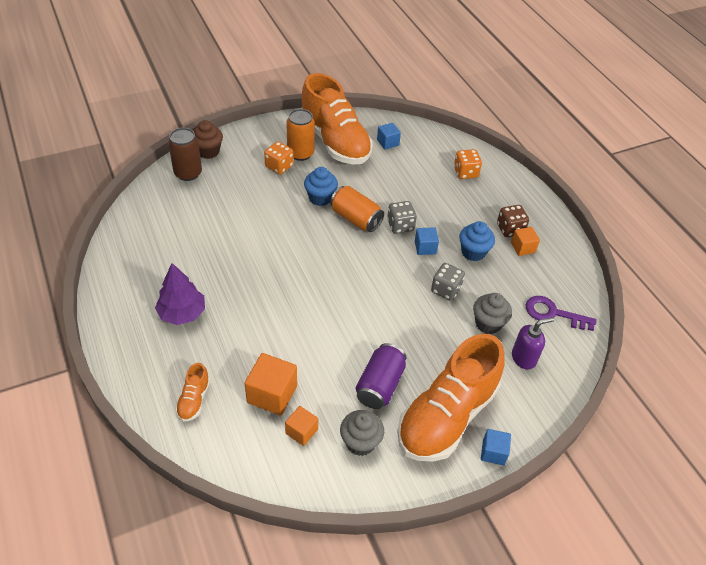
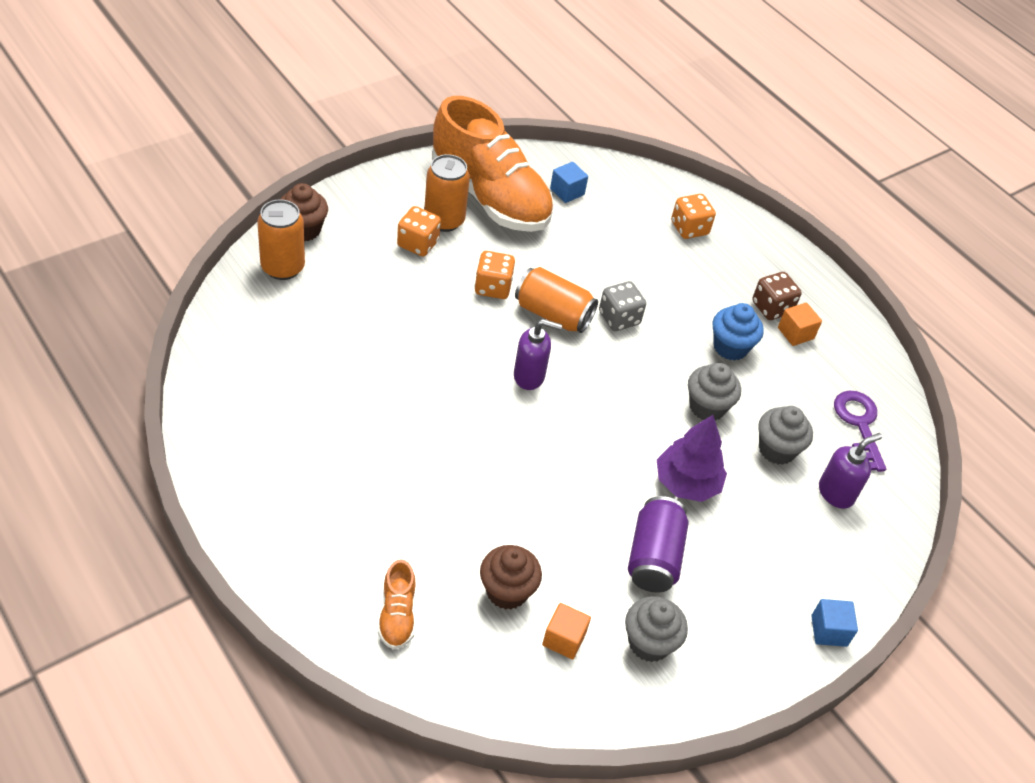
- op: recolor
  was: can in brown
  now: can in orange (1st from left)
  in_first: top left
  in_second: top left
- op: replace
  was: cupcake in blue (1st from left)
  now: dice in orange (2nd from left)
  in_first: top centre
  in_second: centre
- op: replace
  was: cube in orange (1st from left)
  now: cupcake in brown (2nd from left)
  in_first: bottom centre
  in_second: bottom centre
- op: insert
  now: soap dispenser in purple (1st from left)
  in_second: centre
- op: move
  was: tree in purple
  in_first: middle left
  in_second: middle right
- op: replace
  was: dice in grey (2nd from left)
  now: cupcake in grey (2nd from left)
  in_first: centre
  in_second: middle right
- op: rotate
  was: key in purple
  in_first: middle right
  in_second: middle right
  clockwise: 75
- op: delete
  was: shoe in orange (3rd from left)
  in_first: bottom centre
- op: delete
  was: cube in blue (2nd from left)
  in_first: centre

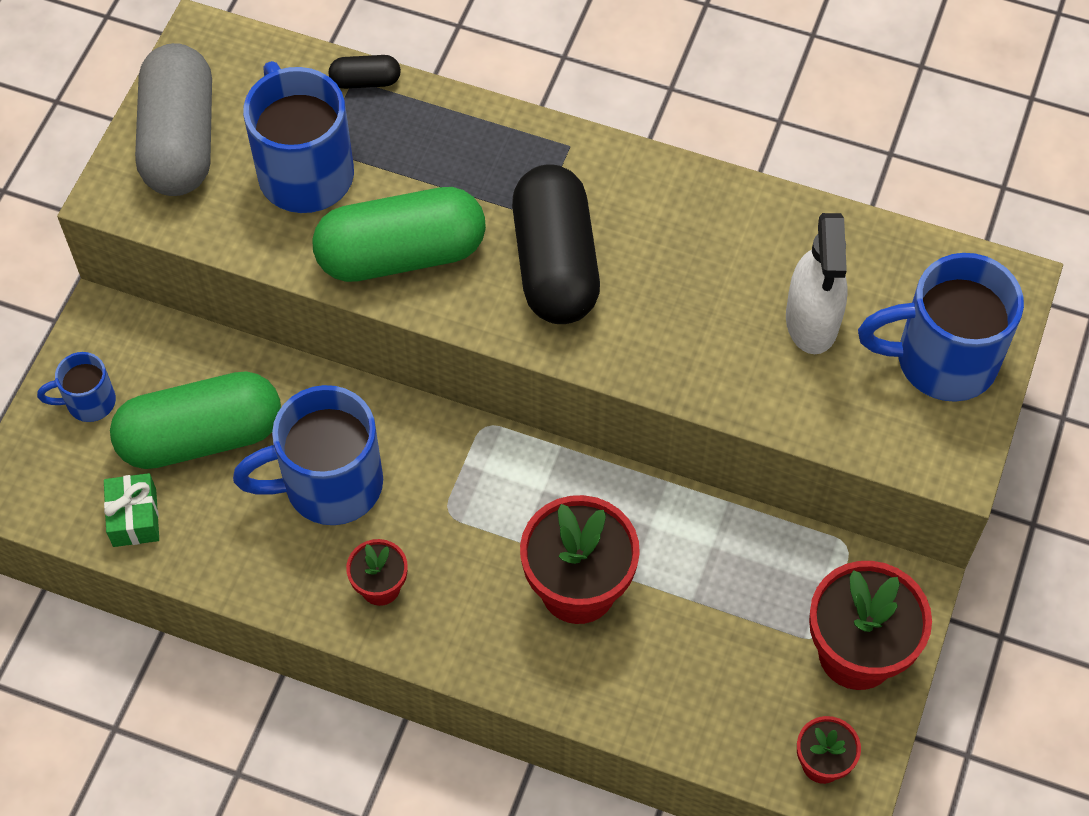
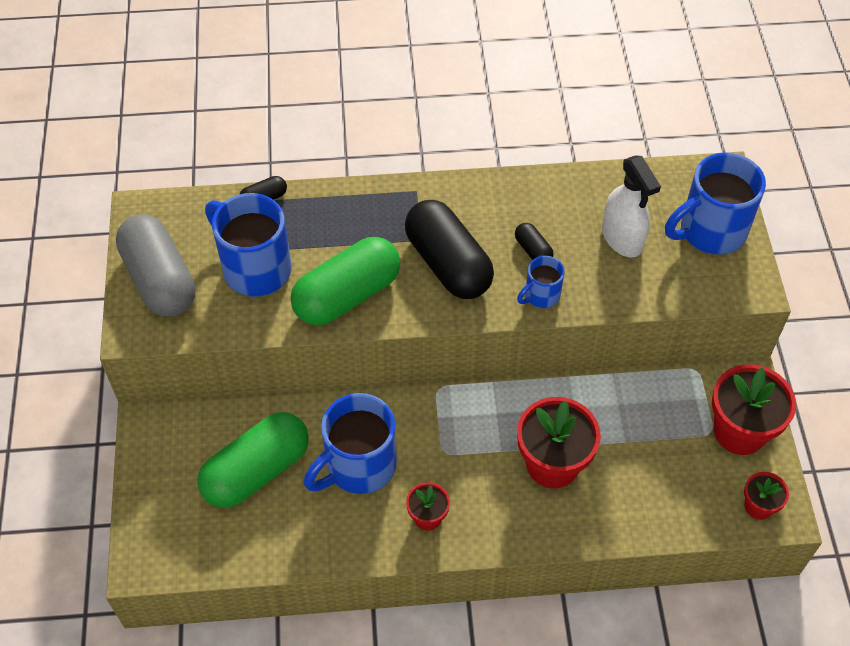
- op: insert
  now: capsule in black (3rd from left)
  in_second: centre
- op: move
  was: mug in blue (1st from left in the first image)
  now: mug in blue (3rd from left)
  in_first: middle left
  in_second: centre
- op: delete
  was: gift in green
  in_first: middle left

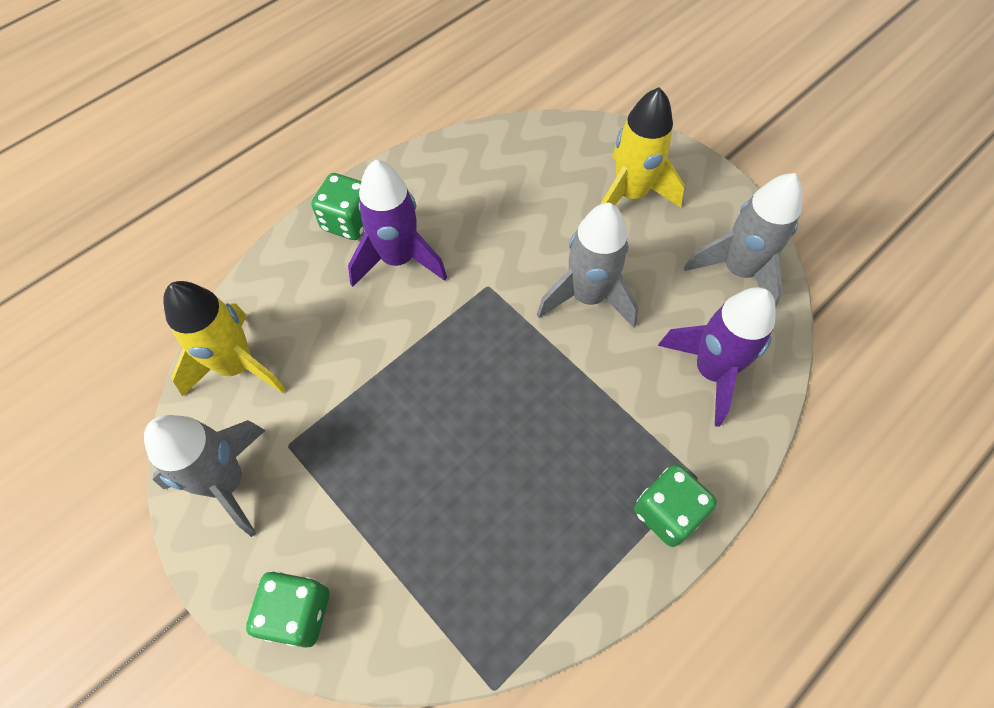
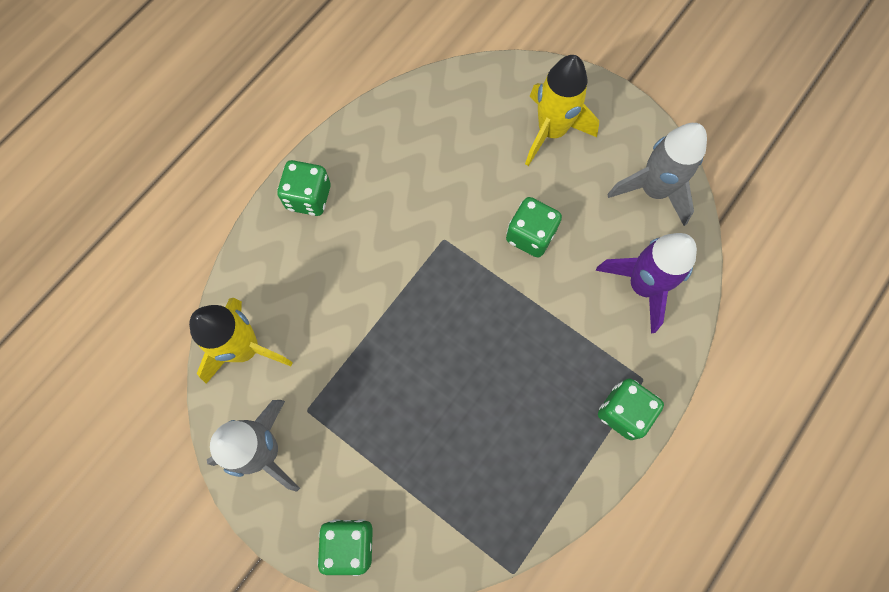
- op: replace
  was: rocket in grey (2nd from left)
  now: dice in green (3rd from left)
  in_first: centre
  in_second: centre
- op: delete
  was: rocket in purple (1st from left)
  in_first: top centre

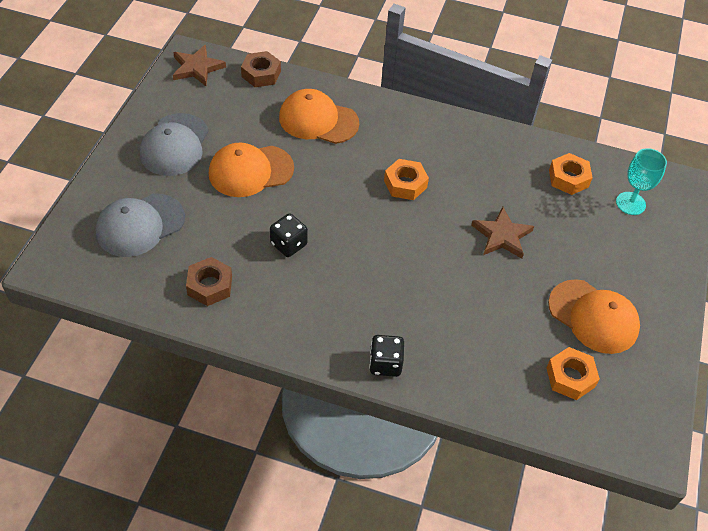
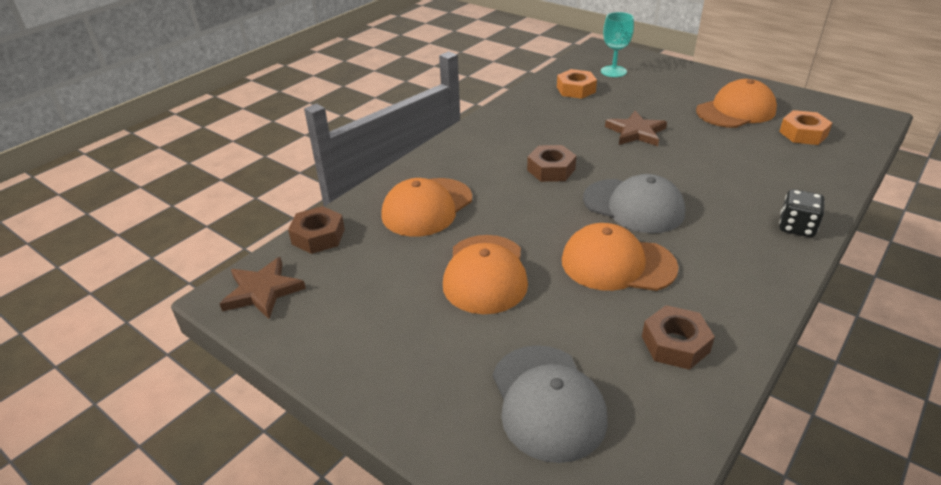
- op: recolor
  was: nut in orange (1st from left)
  now: nut in brown (2nd from left)
  in_first: centre
  in_second: centre
- op: replace
  was: dice in black (1st from left)
  now: cap in orange (3rd from left)
  in_first: centre
  in_second: centre
- op: move
  was: cap in grey (2nd from left)
  in_first: top left
  in_second: middle right

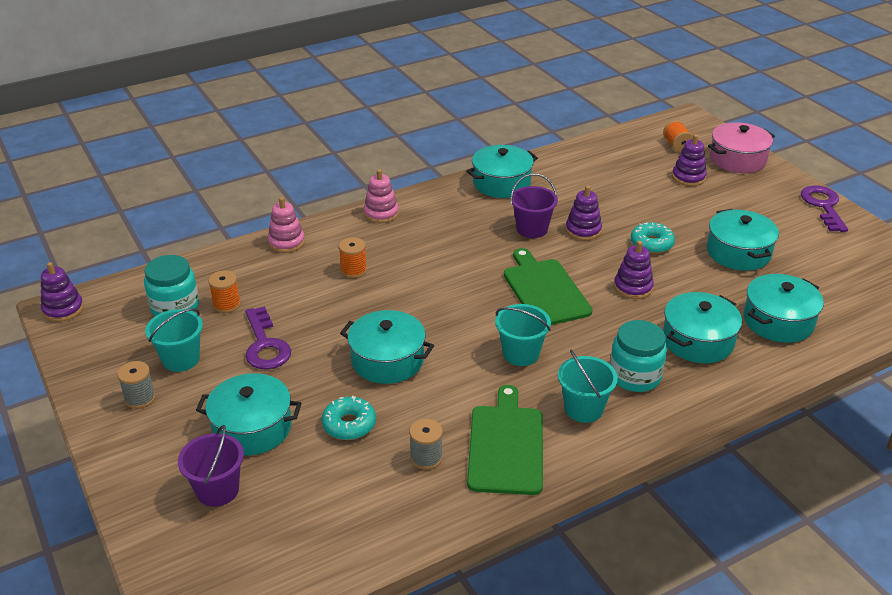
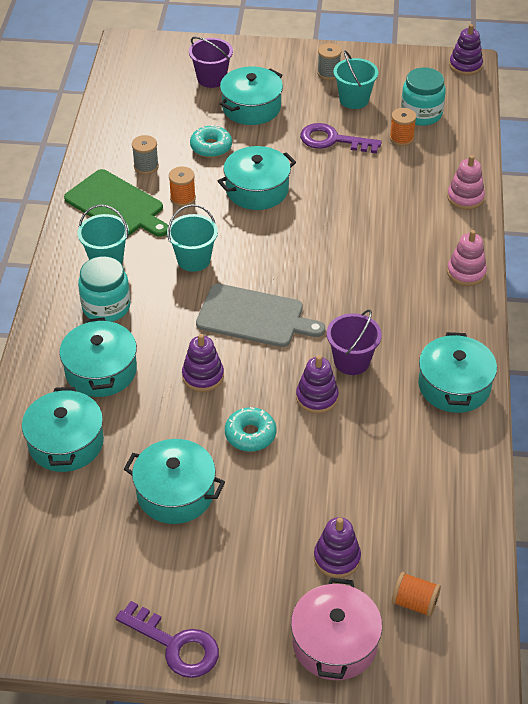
- op: move
  was: spool in orange (2nd from left in the first image)
  now: spool in orange (1st from left)
  in_first: centre
  in_second: top centre
- op: recolor
  was: cutting board in green (2nd from left)
  now: cutting board in grey
  in_first: centre
  in_second: centre

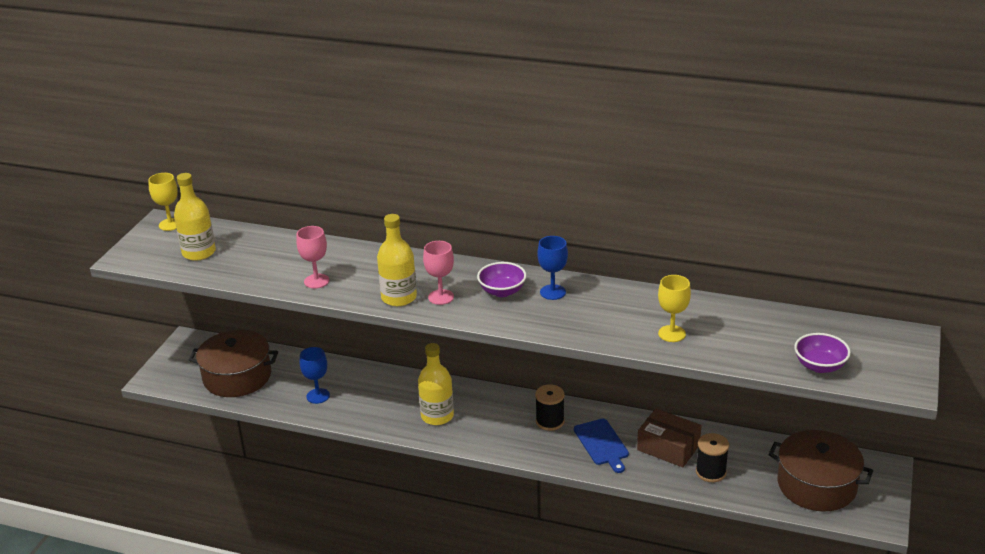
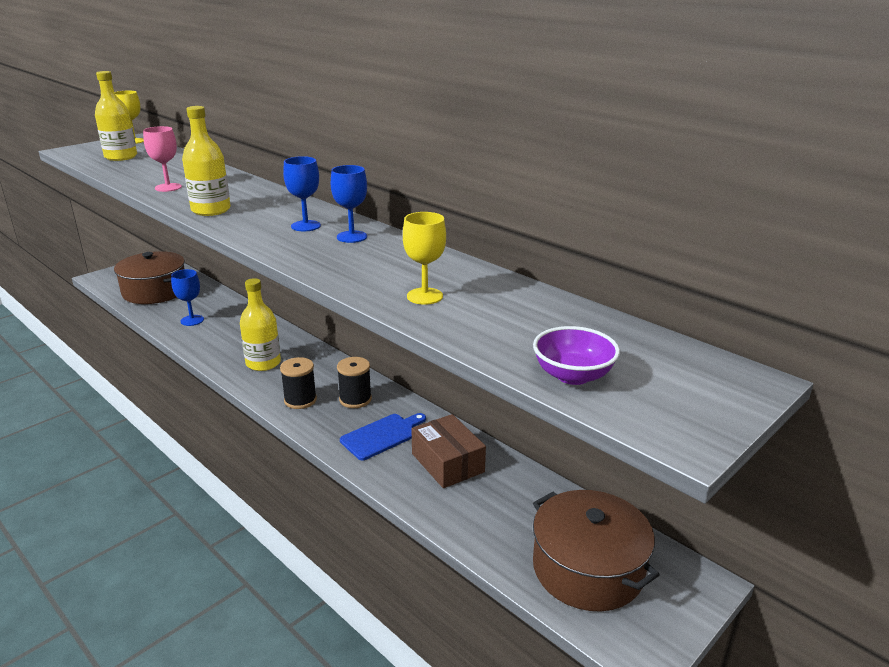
- op: move
  was: spool in black (2nd from left in the first image)
  now: spool in black (1st from left)
  in_first: bottom right
  in_second: centre
- op: replace
  was: bowl in purple (1st from left)
  now: goblet in blue (2nd from left)
  in_first: centre
  in_second: top centre
- op: rotate
  was: cutting board in blue
  in_first: bottom centre
  in_second: centre
  clockwise: -135
- op: delete
  was: goblet in pink (2nd from left)
  in_first: centre

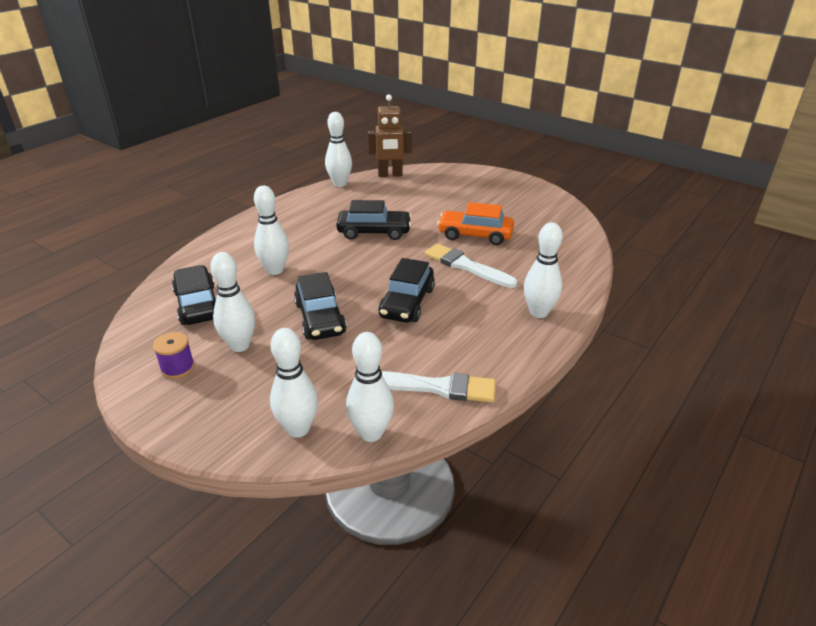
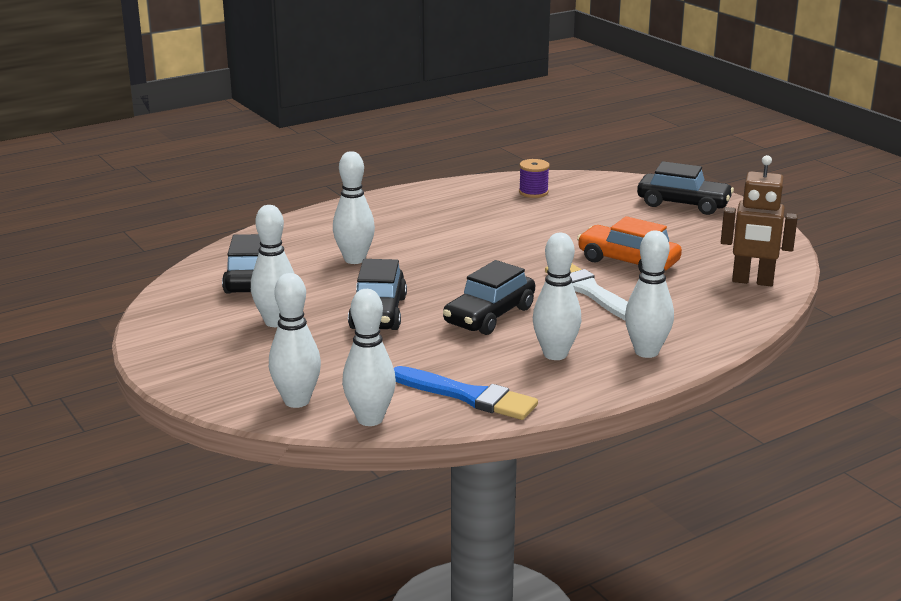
- op: recolor
  was: brush in white (1st from left)
  now: brush in blue
  in_first: centre
  in_second: centre
- op: move
  was: spool in purple
  in_first: middle left
  in_second: top centre
- op: move
  was: bowling pin in white (4th from left in the first image)
  now: bowling pin in white (5th from left)
  in_first: top centre
  in_second: centre
- op: move
  was: car in black (3rd from left in the first image)
  now: car in black (4th from left)
  in_first: centre
  in_second: top right
- op: move
  was: robot in brown
  in_first: top centre
  in_second: middle right

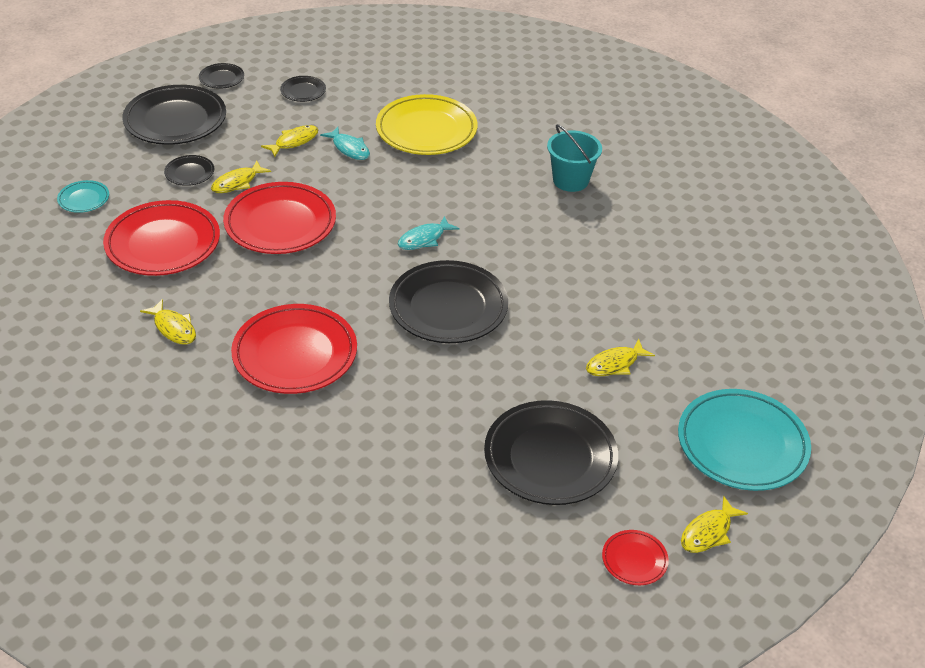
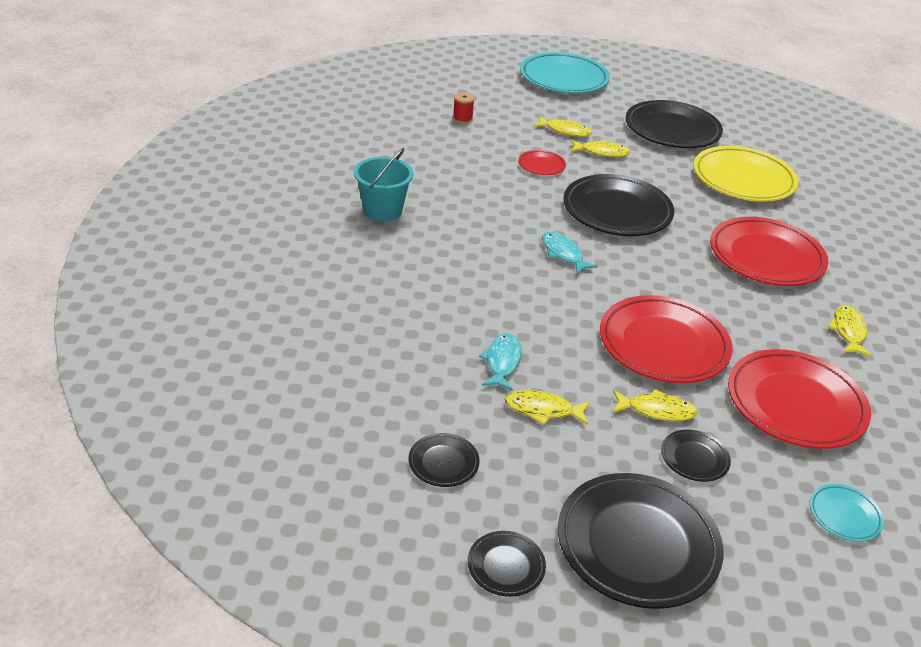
- op: insert
  now: spool in red
  in_second: top centre
- op: move
  was: plate in red (4th from left in the first image)
  now: plate in red (1st from left)
  in_first: bottom right
  in_second: top centre
- op: rotate
  was: fish in turquoise (2nd from left)
  in_first: centre
  in_second: centre
  clockwise: -135
- op: move
  was: fish in yellow (5th from left in the first image)
  now: fish in yellow (3rd from left)
  in_first: bottom right
  in_second: top centre
- op: move
  was: plate in yellow
  in_first: top centre
  in_second: top right

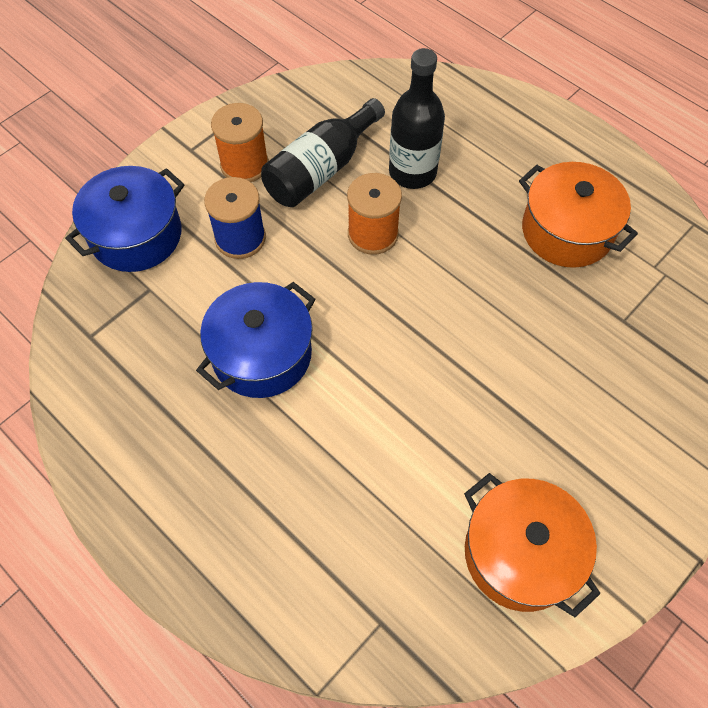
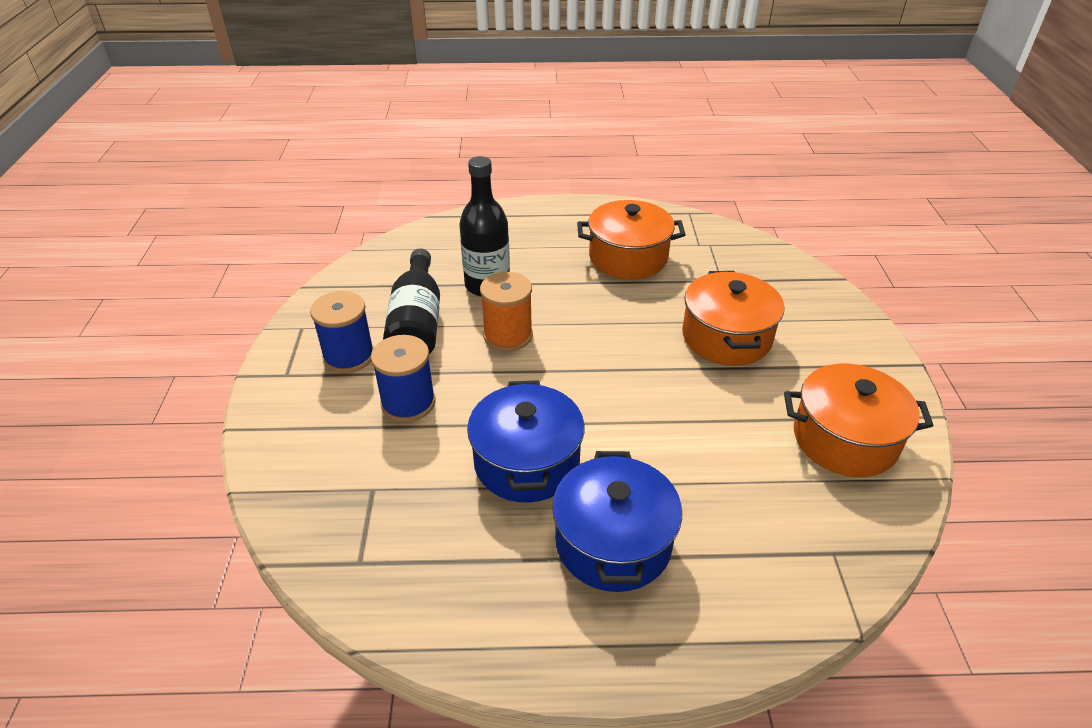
- op: recolor
  was: spool in orange (1st from left)
  now: spool in blue (1st from left)
  in_first: top centre
  in_second: middle left
- op: move
  was: pot in blue (1st from left in the first image)
  now: pot in blue (2nd from left)
  in_first: top left
  in_second: bottom centre
- op: insert
  now: pot in orange (2nd from left)
  in_second: middle right

